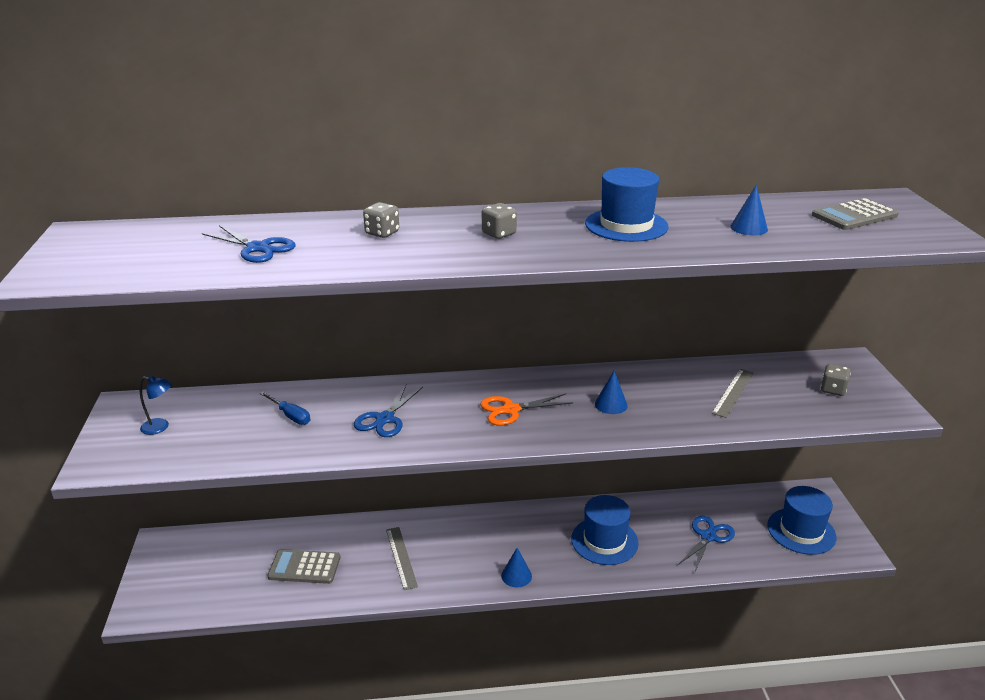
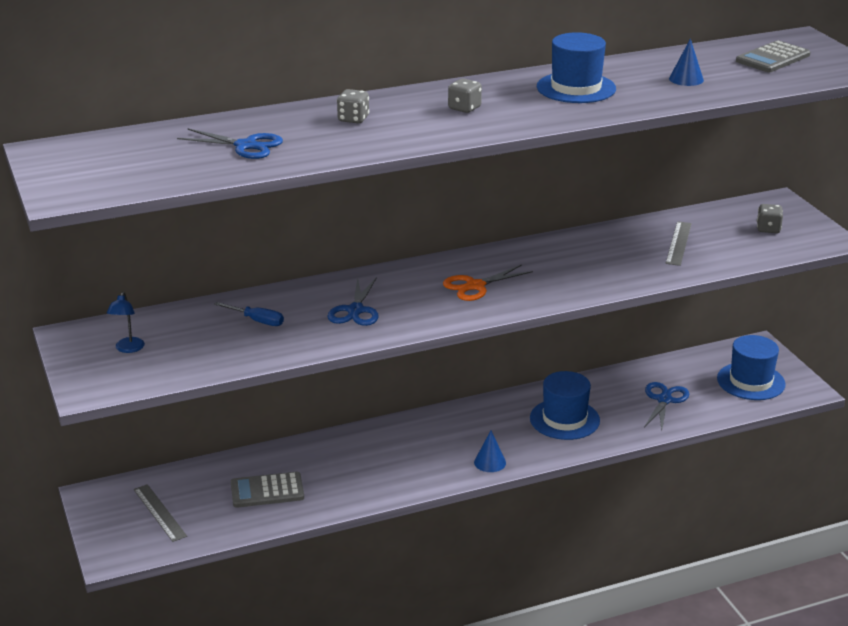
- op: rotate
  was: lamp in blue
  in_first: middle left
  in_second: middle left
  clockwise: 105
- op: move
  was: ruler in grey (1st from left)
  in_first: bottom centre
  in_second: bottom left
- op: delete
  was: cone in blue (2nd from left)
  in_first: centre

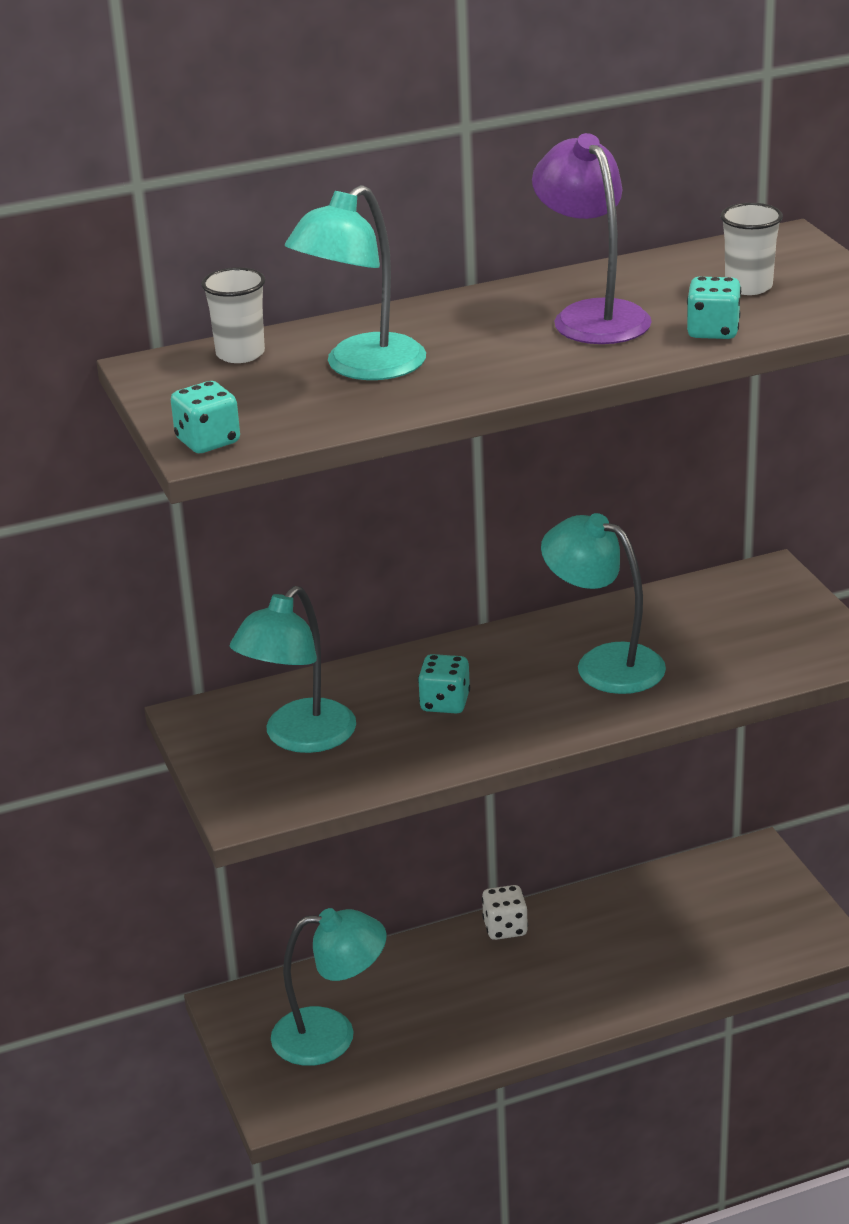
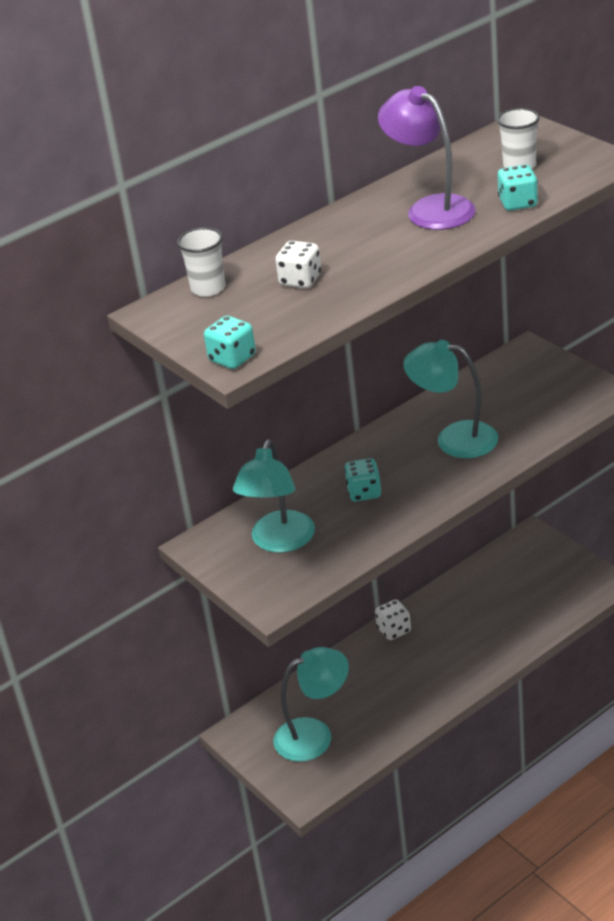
- op: replace
  was: lamp in turquoise (3rd from left)
  now: dice in white (1st from left)
  in_first: top centre
  in_second: top centre

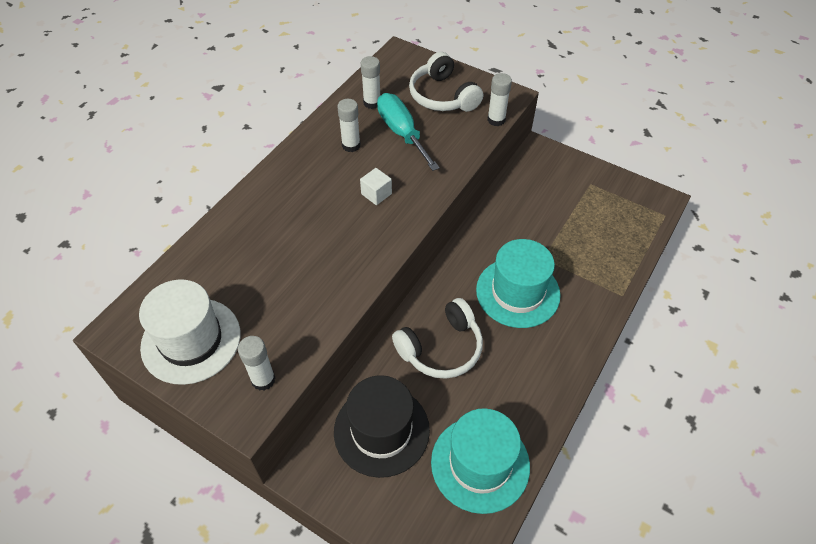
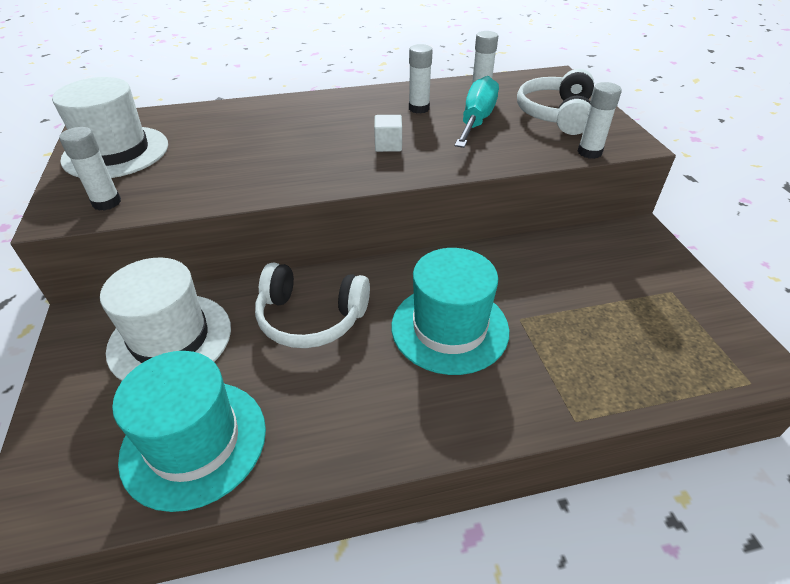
- op: recolor
  was: hat in black
  now: hat in white (2nd from left)
  in_first: bottom centre
  in_second: middle left

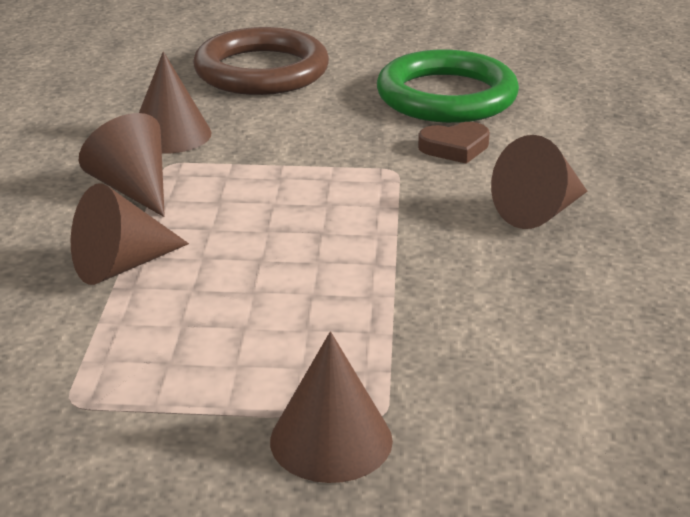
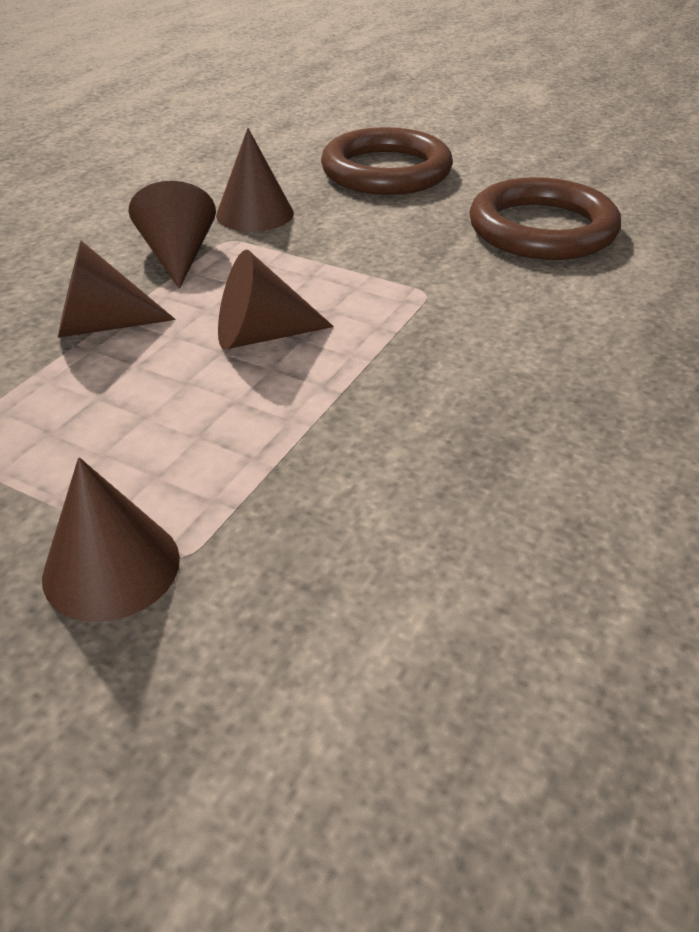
- op: move
  was: cone in brown (5th from left)
  in_first: middle right
  in_second: top centre
- op: recolor
  was: ring in green
  now: ring in brown (2nd from left)
  in_first: top centre
  in_second: top right
- op: delete
  was: heart in brown
  in_first: top centre

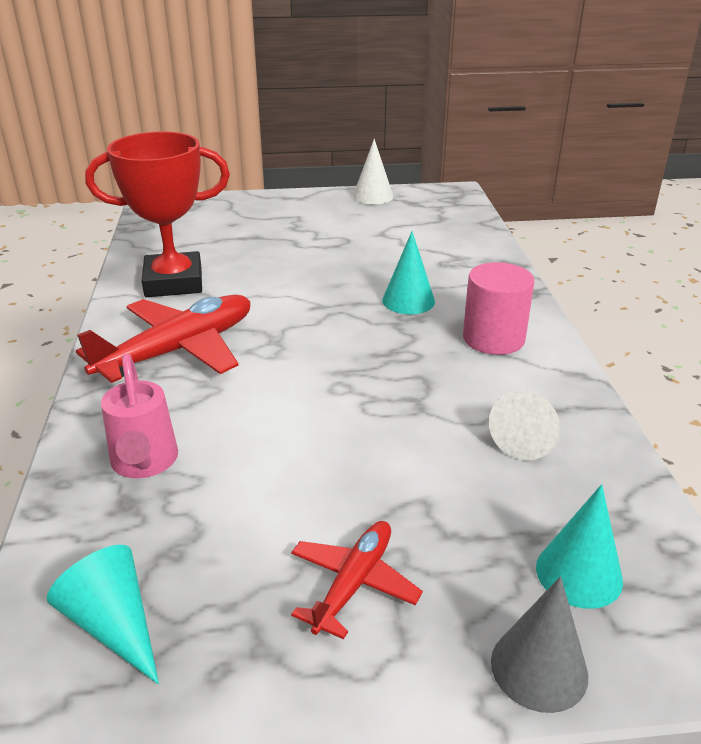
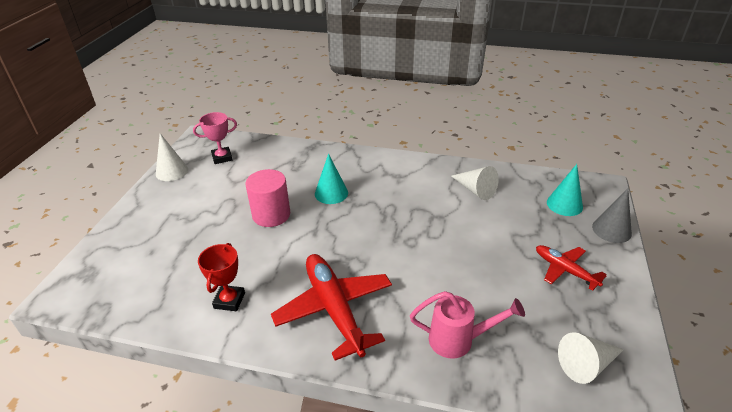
- op: insert
  now: trophy in pink
  in_second: middle left
- op: resize
  was: trophy in red
  in_first: top left
  in_second: bottom left
  ratio: 0.53
- op: move
  was: cylinder in pink
  in_first: middle right
  in_second: centre
- op: recolor
  was: cone in turquoise (1st from left)
  now: cone in white (3rd from left)
  in_first: bottom left
  in_second: bottom right

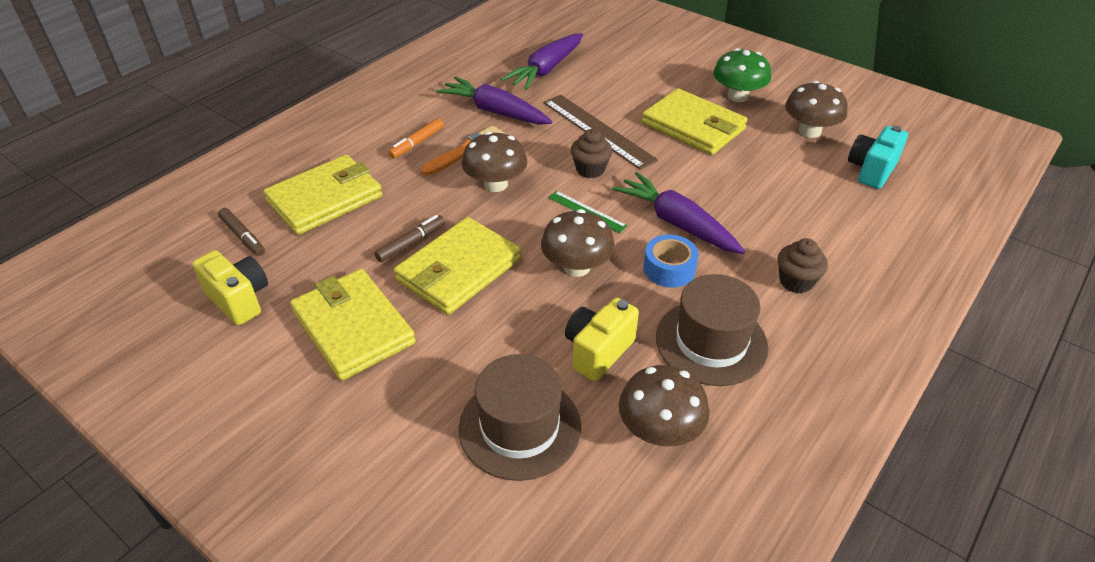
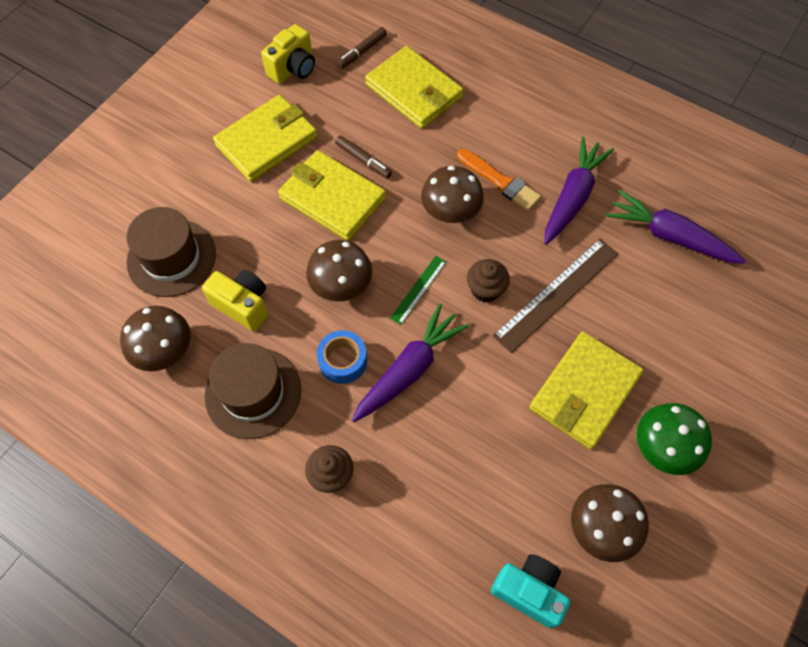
- op: delete
  was: marker in orange
  in_first: top centre

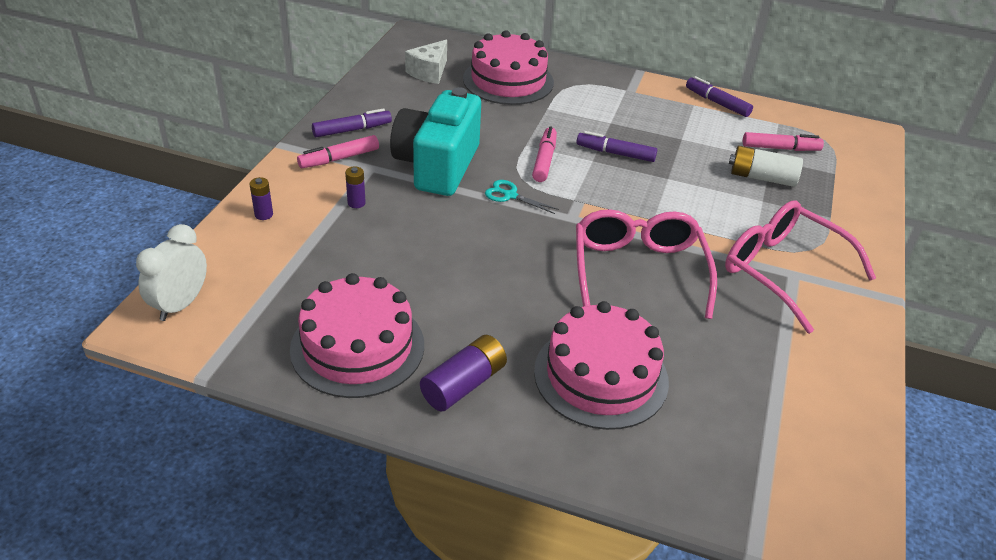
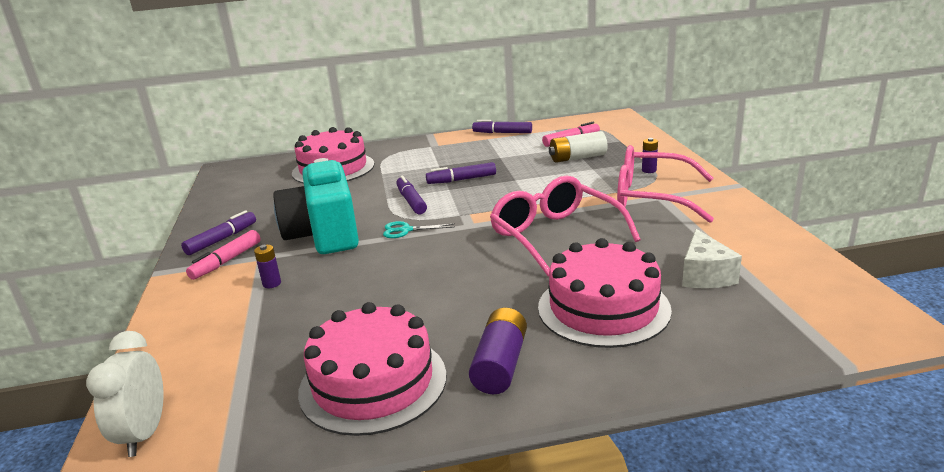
- op: recolor
  was: marker in pink (2nd from left)
  now: marker in purple (2nd from left)
  in_first: top centre
  in_second: centre
- op: move
  was: battery in purple (1st from left in the first image)
  now: battery in purple (3rd from left)
  in_first: middle left
  in_second: top right
- op: move
  was: cheese in white
  in_first: top centre
  in_second: middle right

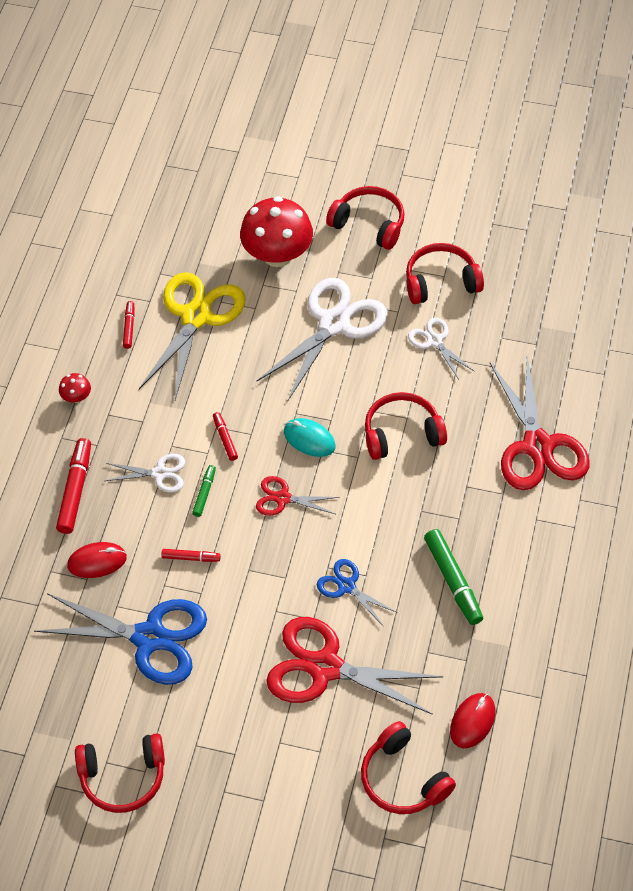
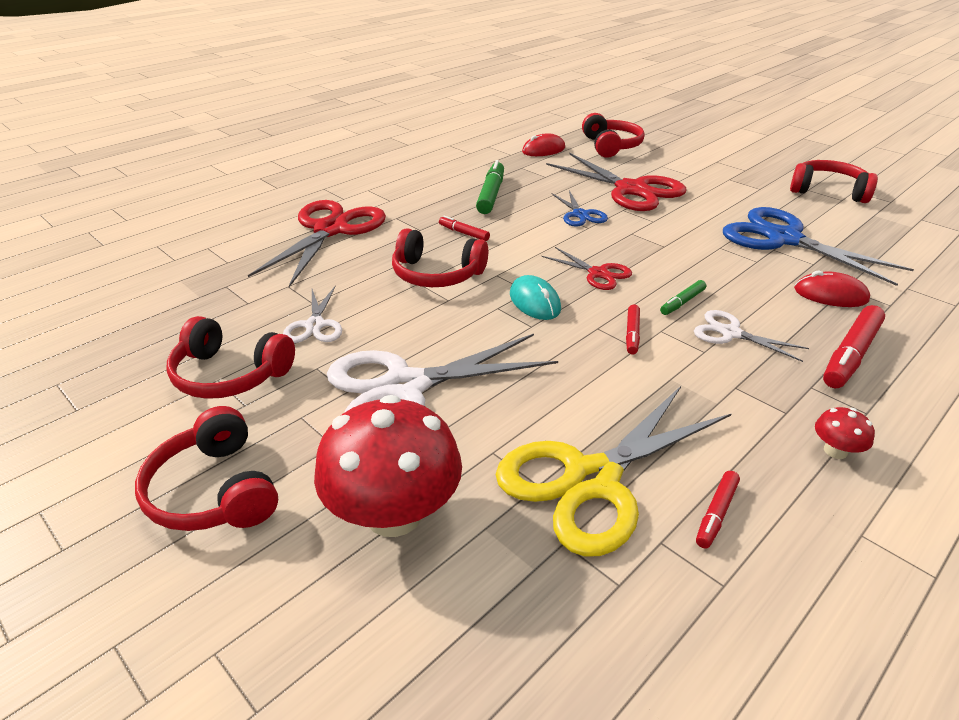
- op: move
  was: marker in red (3rd from left in the first image)
  now: marker in red (1st from left)
  in_first: middle left
  in_second: top centre

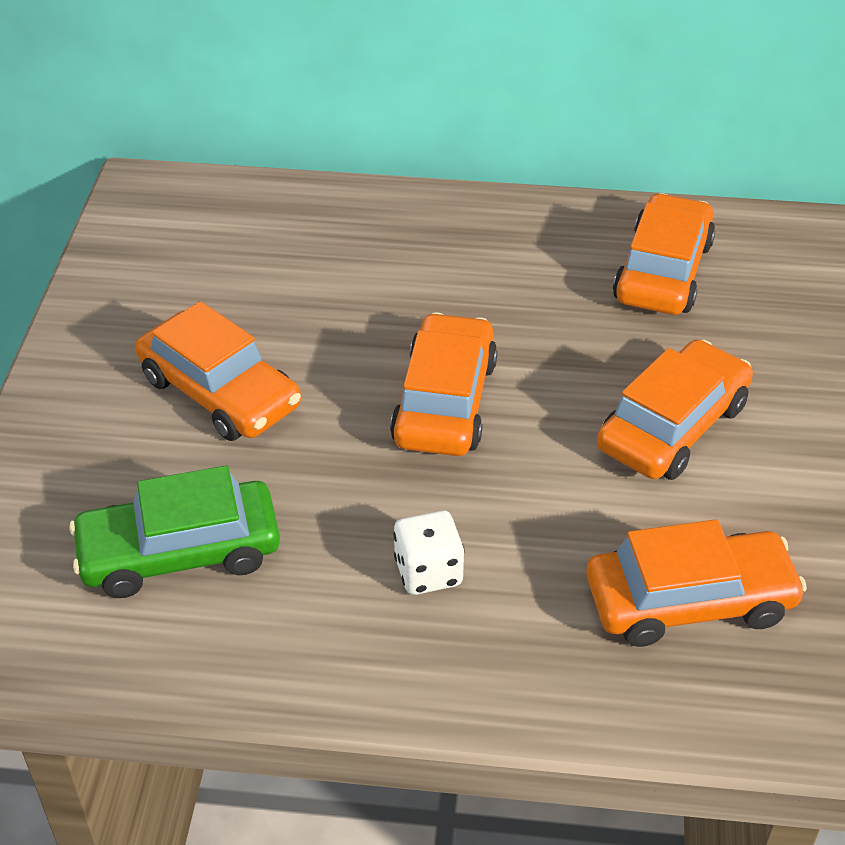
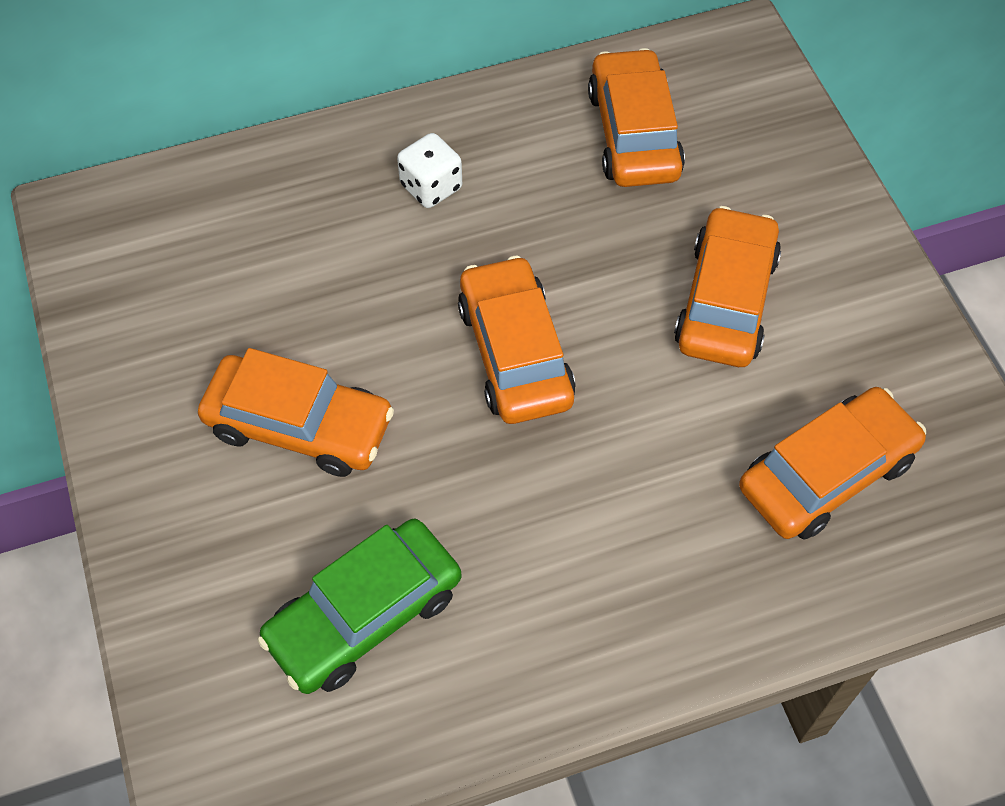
- op: move
  was: dice in white
  in_first: centre
  in_second: top centre

